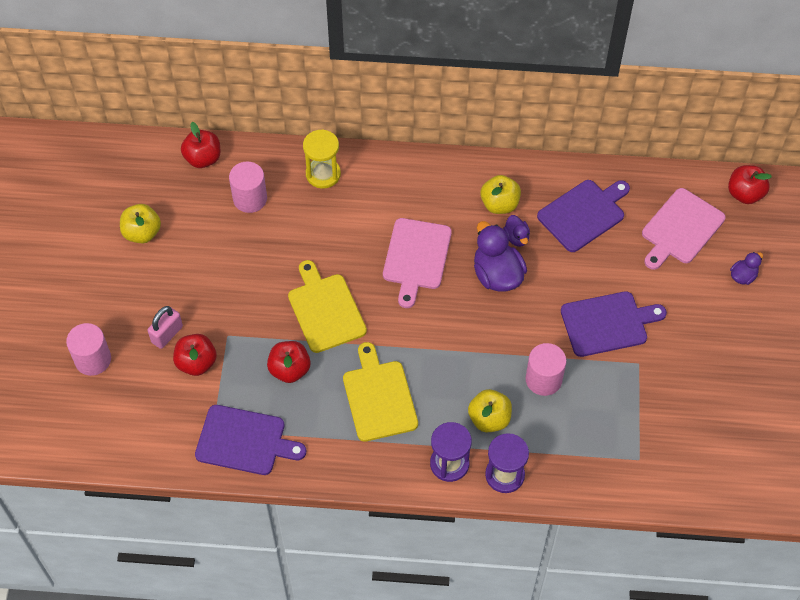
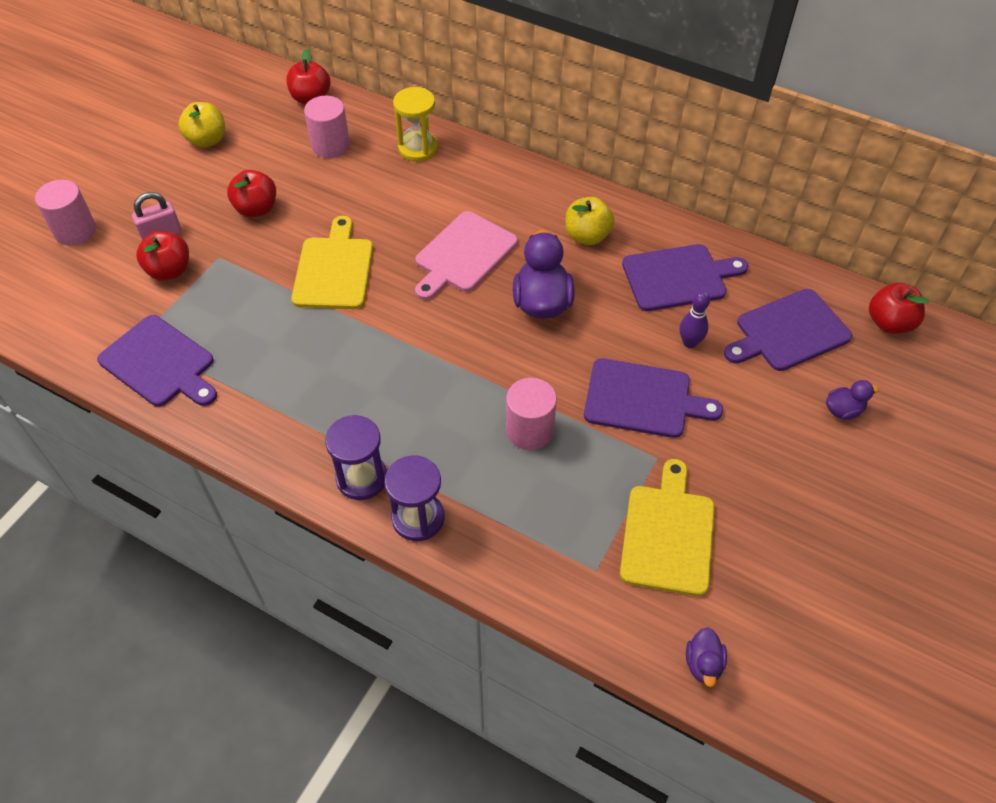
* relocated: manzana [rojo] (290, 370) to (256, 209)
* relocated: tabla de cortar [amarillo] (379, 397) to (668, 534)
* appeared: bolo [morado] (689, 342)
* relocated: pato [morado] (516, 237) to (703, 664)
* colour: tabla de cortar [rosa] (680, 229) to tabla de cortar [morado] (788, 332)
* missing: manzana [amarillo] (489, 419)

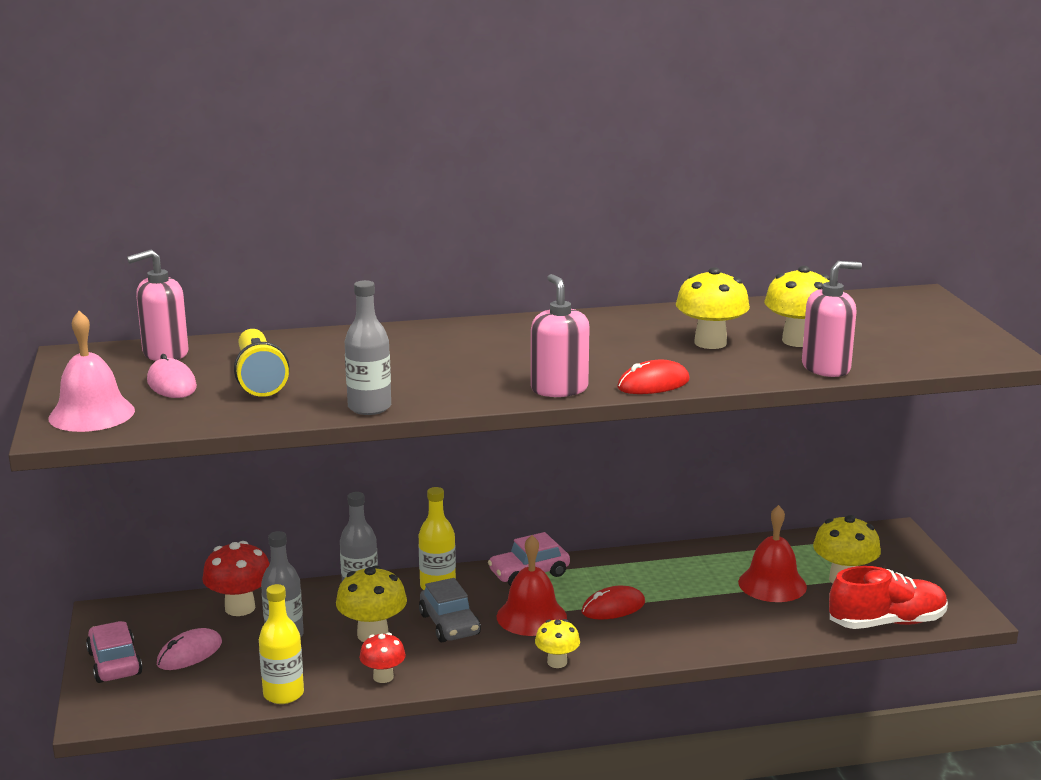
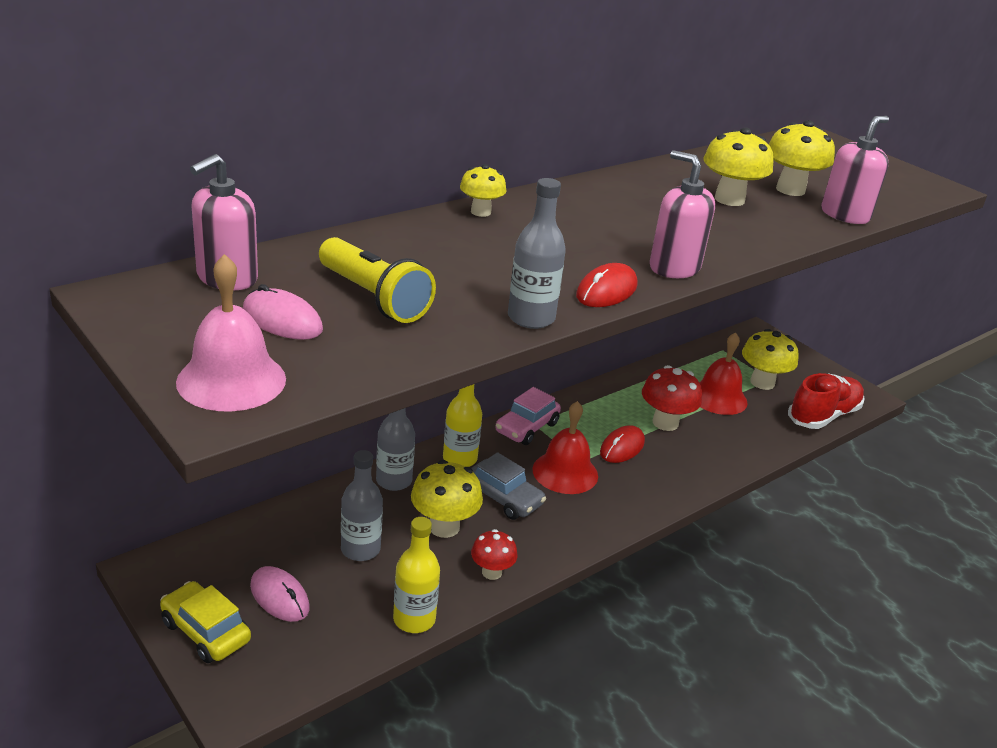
* colour: coche [rosa] (114, 663) to coche [amarillo] (205, 631)
* spun: ratón [rosa] (189, 653) = (279, 597) 60 degrees counterclockwise
* relocated: seta [amarillo] (557, 662) to (480, 212)
* relocated: ratón [rojo] (653, 384) to (606, 291)
* relocated: seta [rojo] (240, 608) to (665, 423)

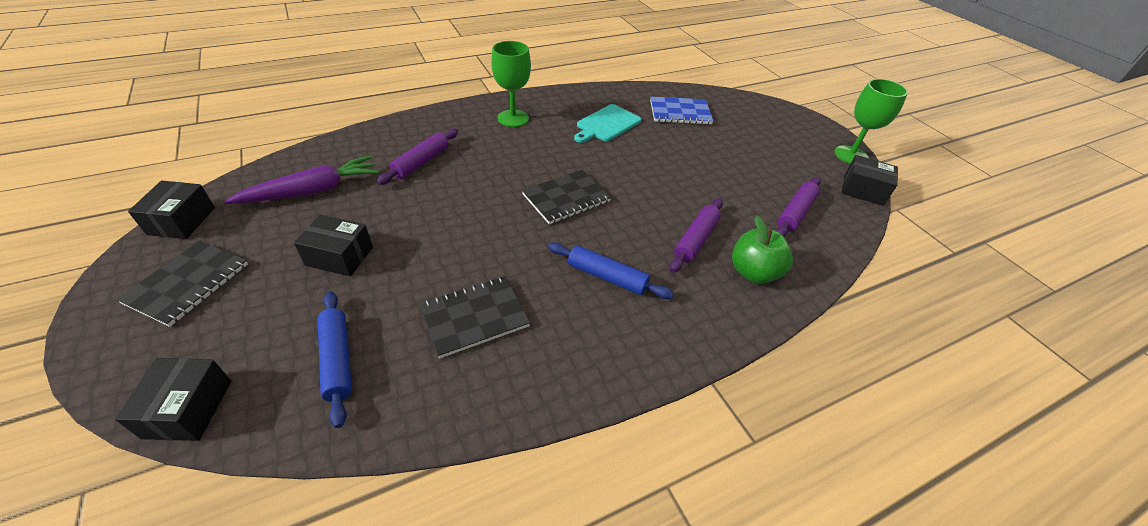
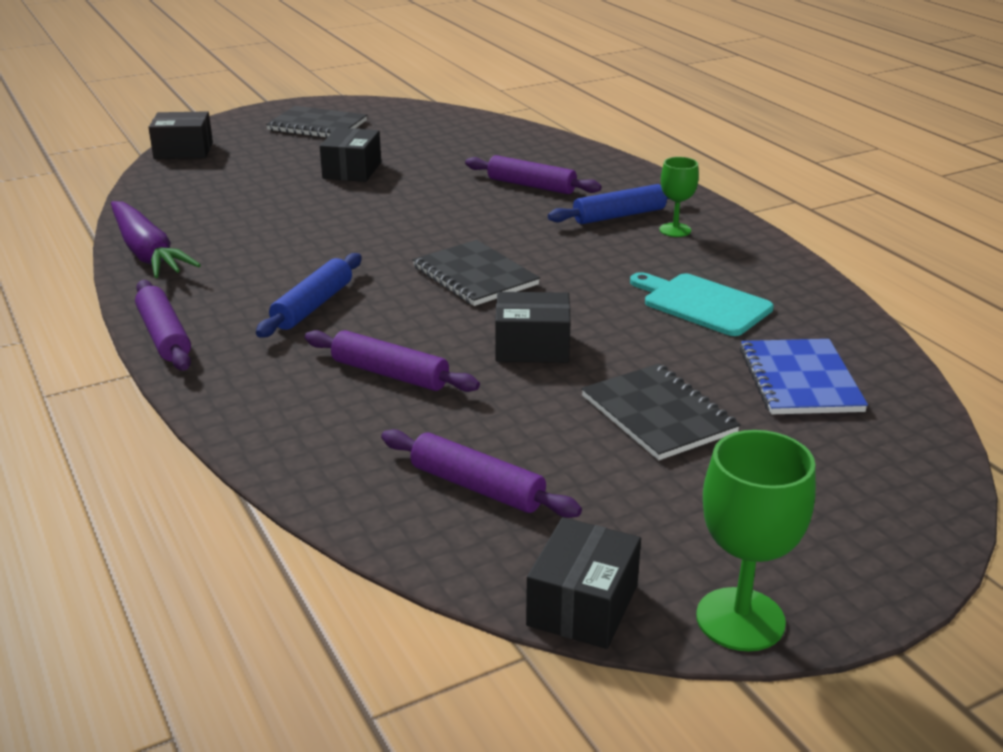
* relocated: zanahoria [morado] (312, 191) to (147, 253)
* appeared: rodillo [morado] (164, 336)
* relocated: caja [negro] (181, 221) to (532, 347)
* relocated: rodillo [azul] (338, 359) to (619, 216)
* relocated: cuaderno [negro] (474, 317) to (658, 414)
* size: copa [verde] (513, 118) = (675, 230) x0.61
* missing: manzana [verde] (753, 272)

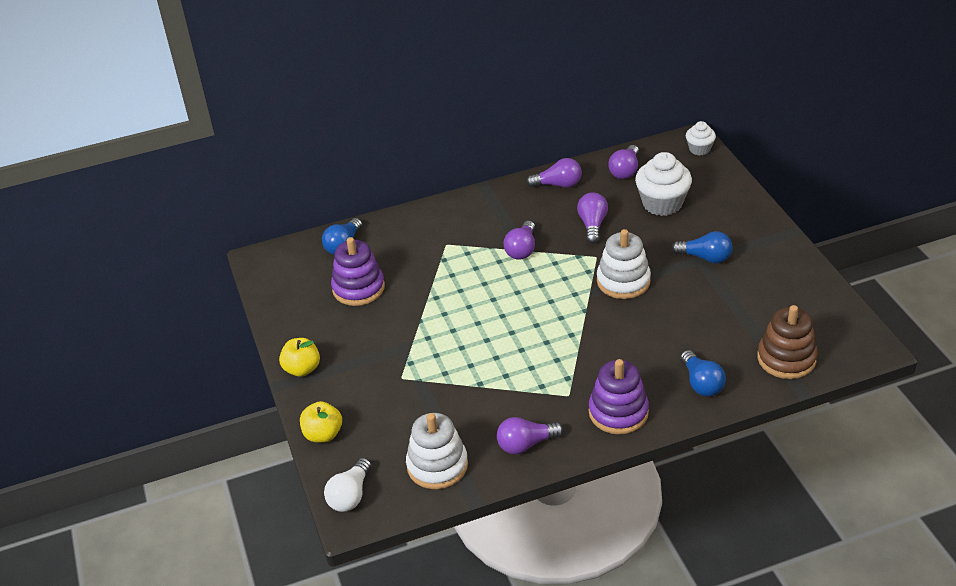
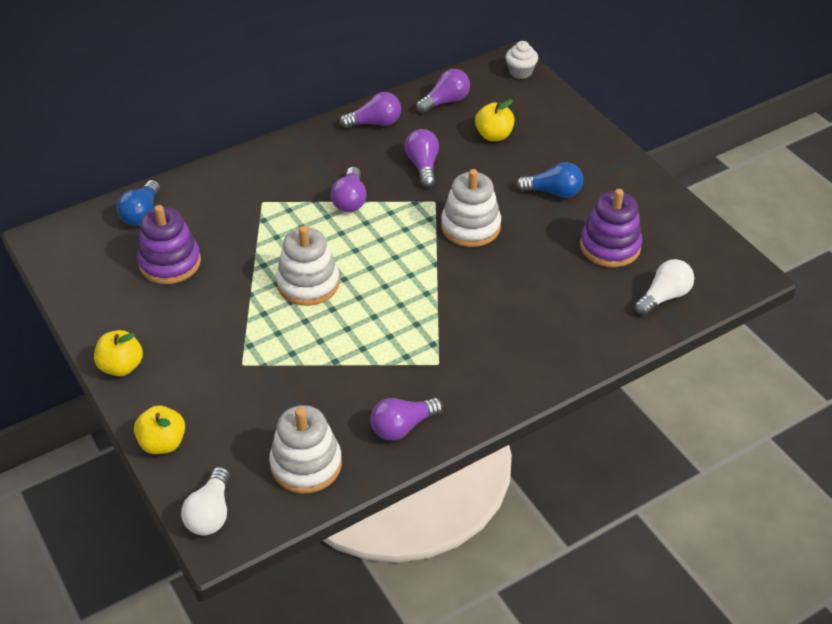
* appeared: juguete apilable [blanco] (308, 283)
* spun: bombilla [morado] (625, 170) = (445, 101) 135 degrees counterclockwise
* exchanged: magdalena [blanco] (662, 203) to manzana [amarillo] (494, 135)
* relocated: juguete apilable [morado] (618, 412) to (610, 246)
* exchanged: juguete apilable [marrón] (786, 358) to bombilla [blanco] (664, 297)
* missing: bombilla [azul] (701, 383)

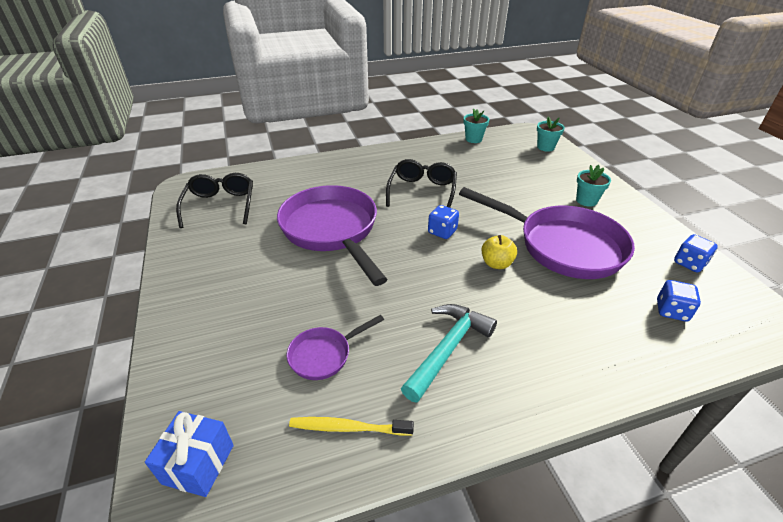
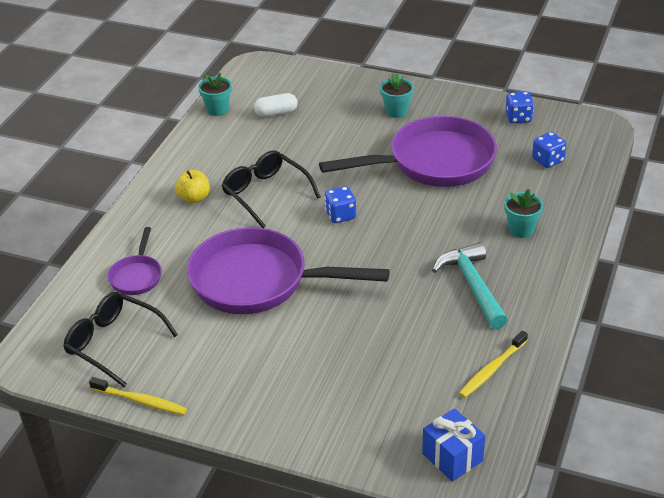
* appeared: cepillo de dientes [amarillo] (140, 401)
* relocated: sartén [morado] (324, 355) to (137, 276)
* relocated: manzana [amarillo] (496, 263) to (194, 198)
* appeared: cápsula [blanco] (276, 113)
* relocated: maceta [turquesa] (545, 147) to (521, 229)

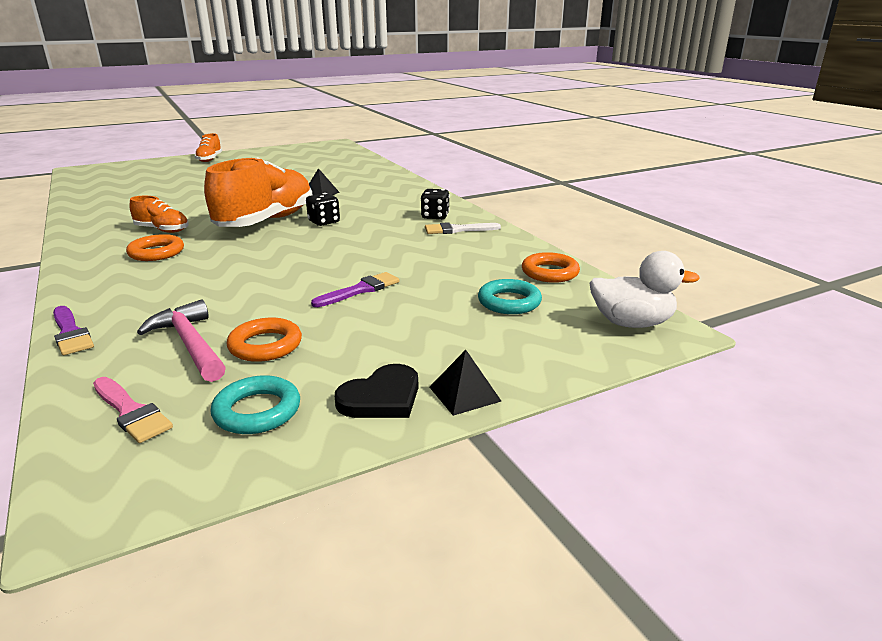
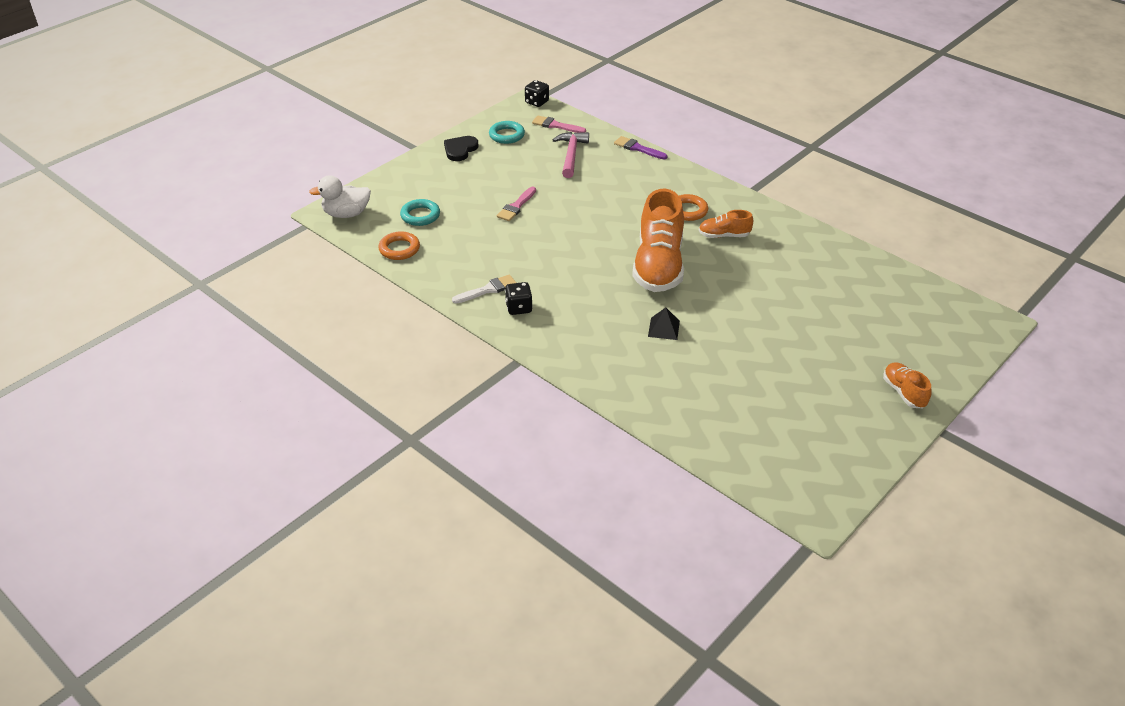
* colour: pincel [morado] (360, 290) to pincel [rosa] (516, 206)
* relocated: dado [negro] (324, 222) to (537, 102)
* spun: martillo [rosa] (190, 344) = (571, 155) 120 degrees counterclockwise
* missing: anillo [naranja] (265, 345)
* missing: pirámide [negro] (464, 394)

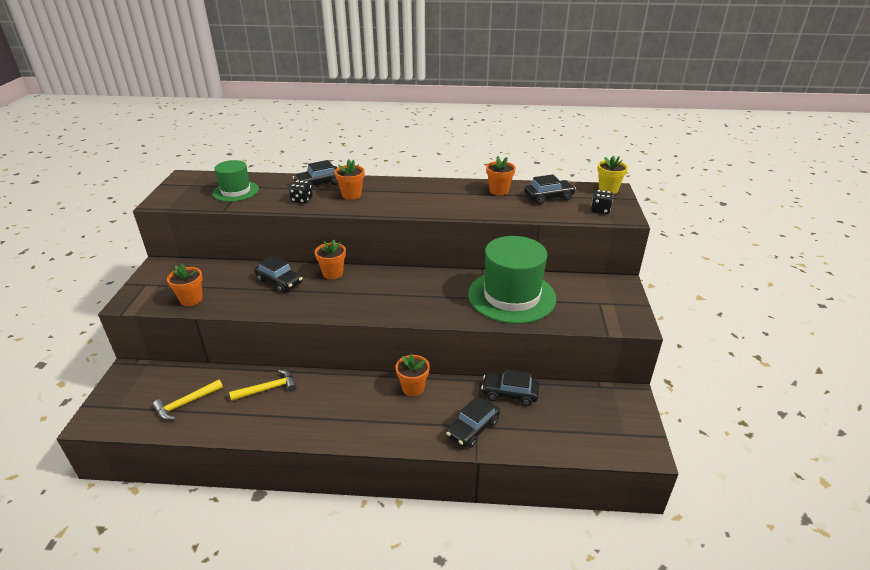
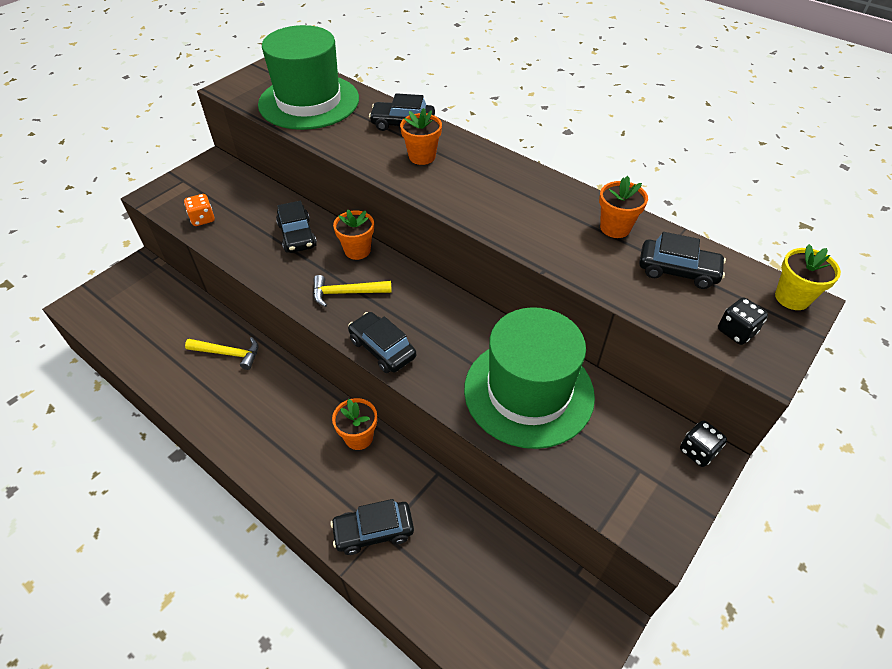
* exchanged: maceta [naranja] (191, 299) to dado [naranja] (202, 219)
* size: sombrero [verde] (236, 191) = (309, 102) x1.77
* relocated: martillo [amarillo] (186, 403) to (346, 293)
* relocated: coche [negro] (509, 394) to (382, 349)
* relocated: dado [negro] (302, 200) to (698, 451)

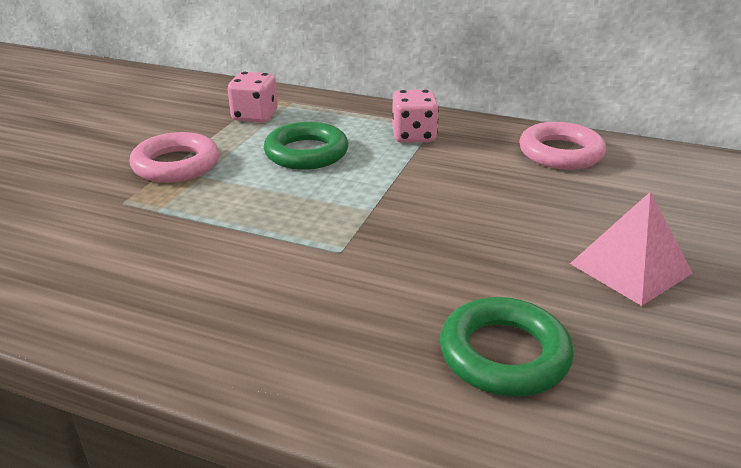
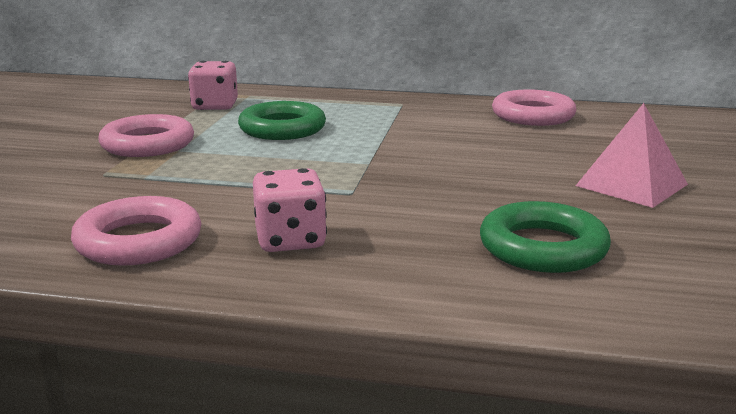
* appeared: anillo [rosa] (139, 241)
* relocated: dado [rosa] (413, 136) to (290, 240)

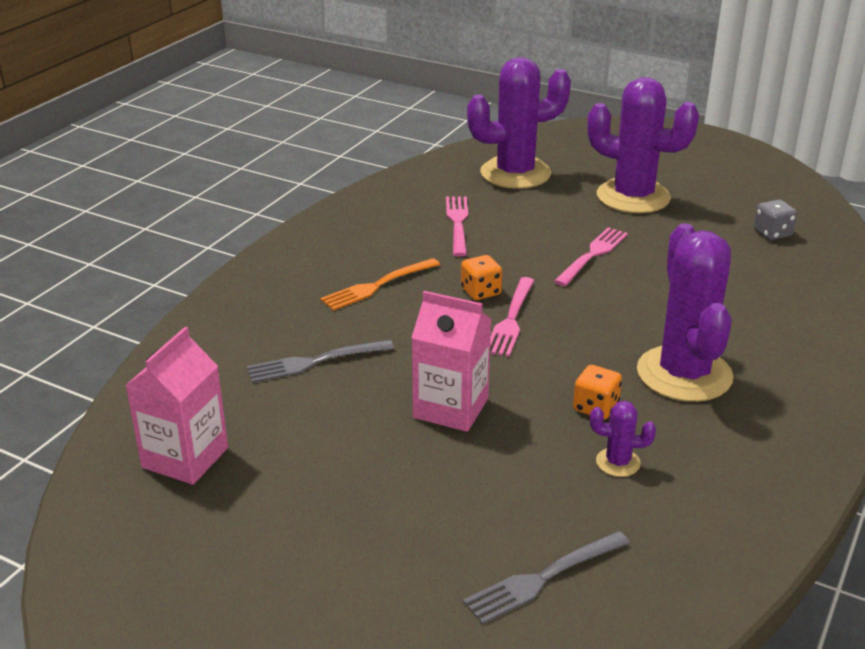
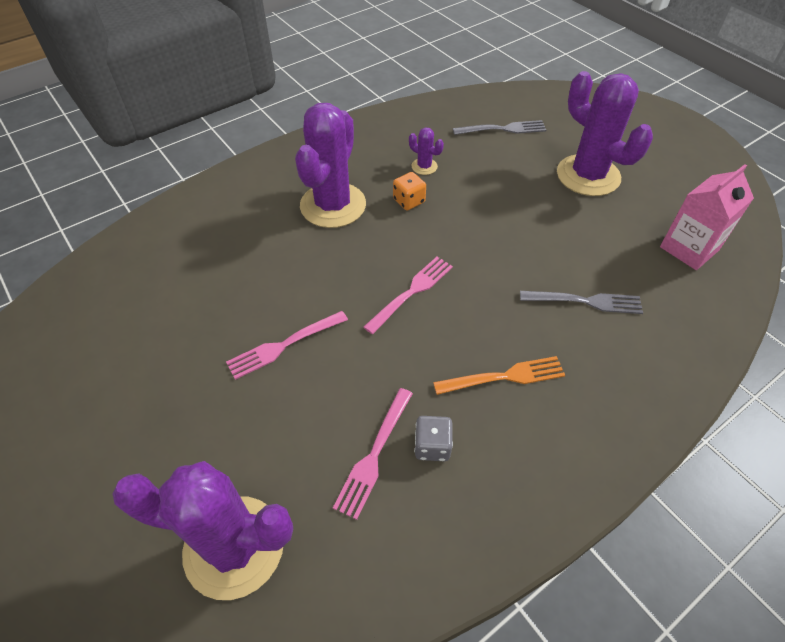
* relocated: dado [gris] (772, 233) to (432, 446)
* relocated: cactus [morado] (633, 197) to (588, 175)
* missing: cartón de leche [rosa] (451, 408)
* missing: dado [naranja] (480, 292)

